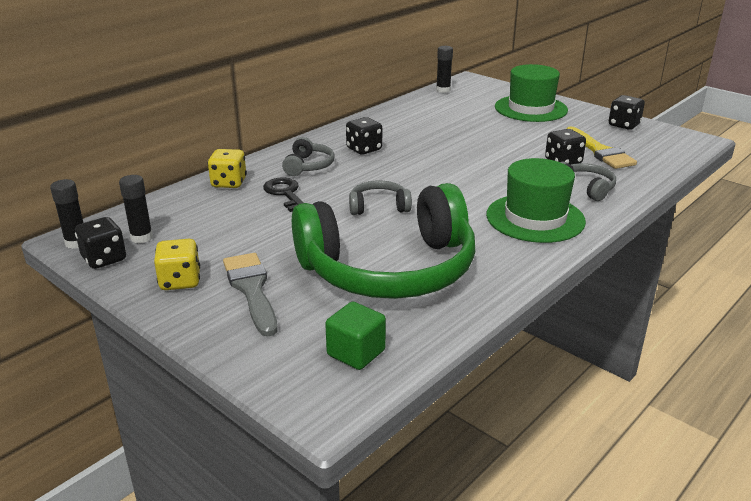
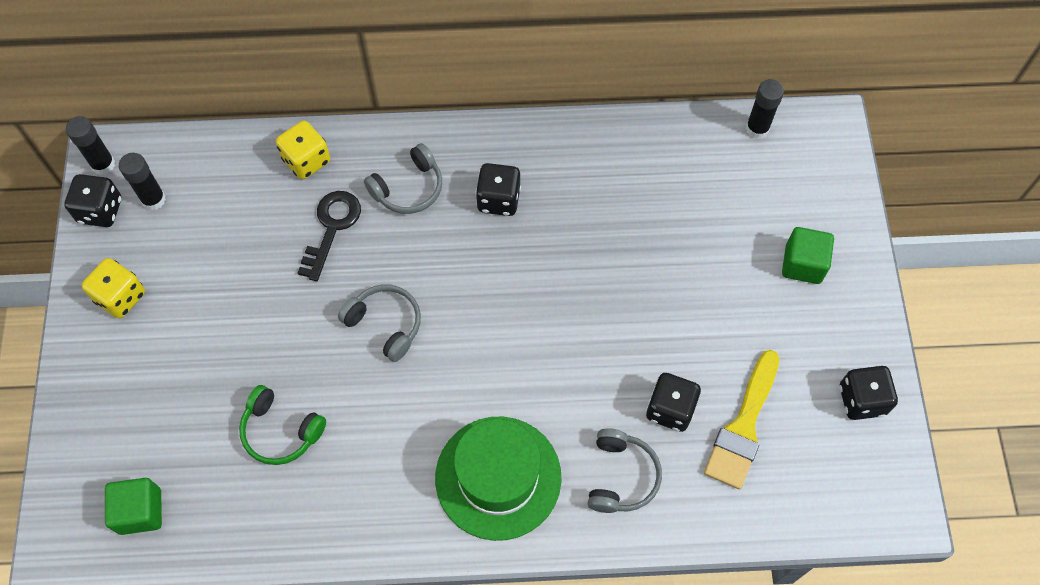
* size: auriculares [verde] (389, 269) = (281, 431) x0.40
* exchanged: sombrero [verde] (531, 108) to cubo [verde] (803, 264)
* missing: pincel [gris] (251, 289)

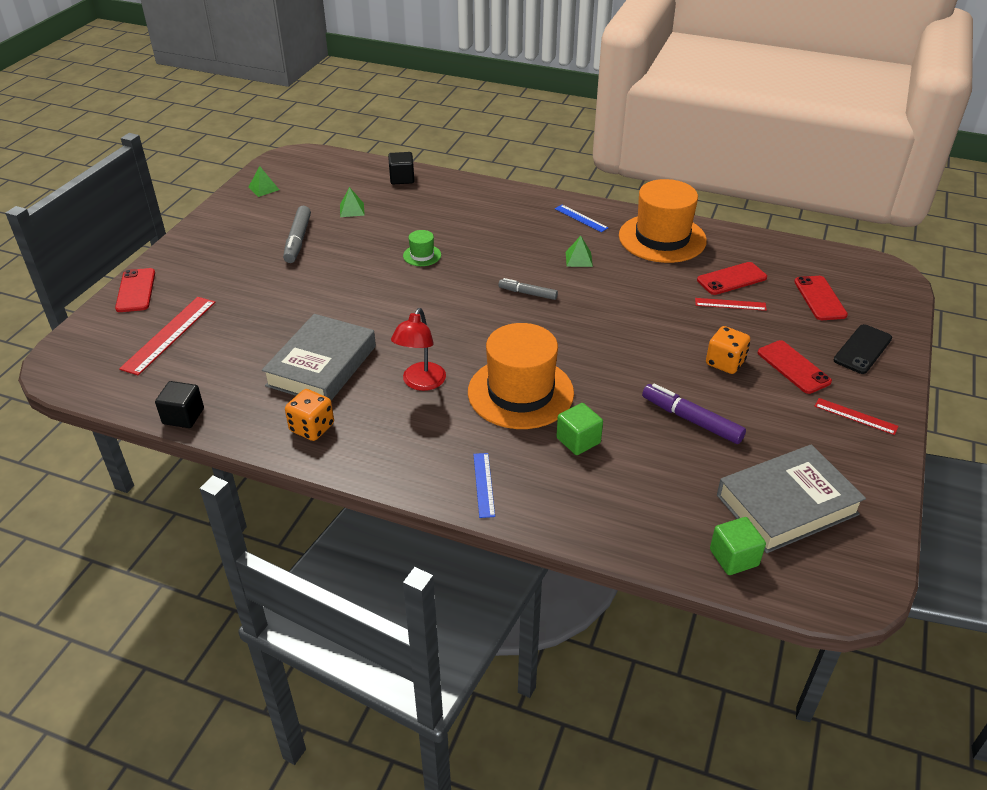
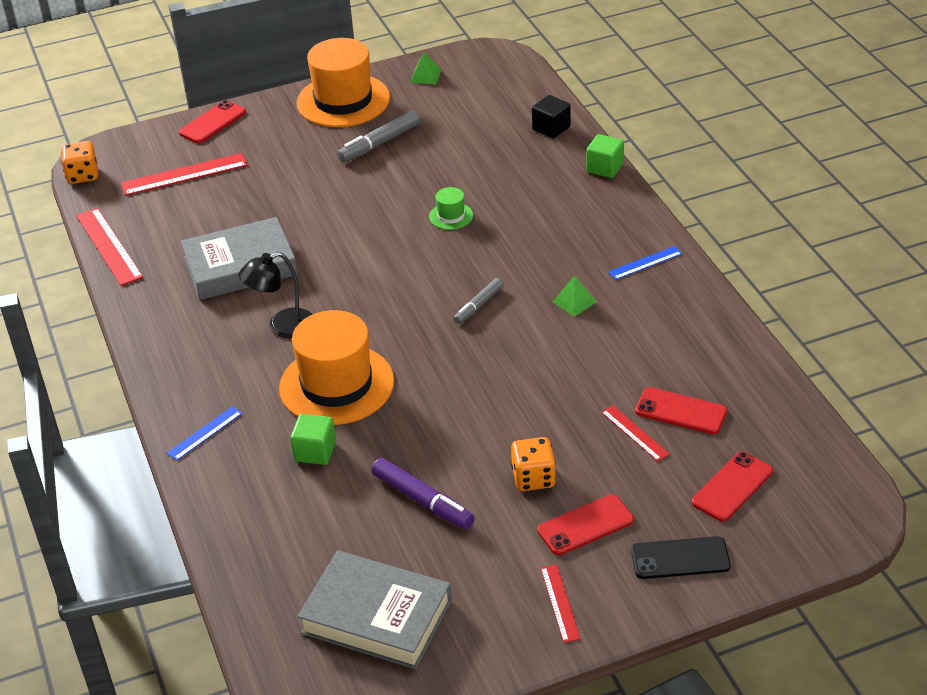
* relocated: dado [naranja] (312, 428) to (83, 175)
* exchanged: cubo [negro] (183, 416) to regla [rojo] (109, 246)
* colour: lámpara [rojo] (421, 383) to lámpara [negro] (282, 327)
* relocated: sombrero [naranja] (662, 238) to (343, 100)
* spun: rotulador [morado] (691, 420) = (422, 501) 135 degrees clockwise
* spun: rotulador [gris] (528, 293) = (478, 305) 120 degrees counterclockwise
* spun: móvil [rojo] (793, 367) = (585, 525) 45 degrees clockwise
* relocated: cubo [verde] (734, 557) to (605, 168)
* spun: regla [azul] (581, 218) = (645, 263) 60 degrees clockwise
* missing: pirámide [verde] (352, 210)

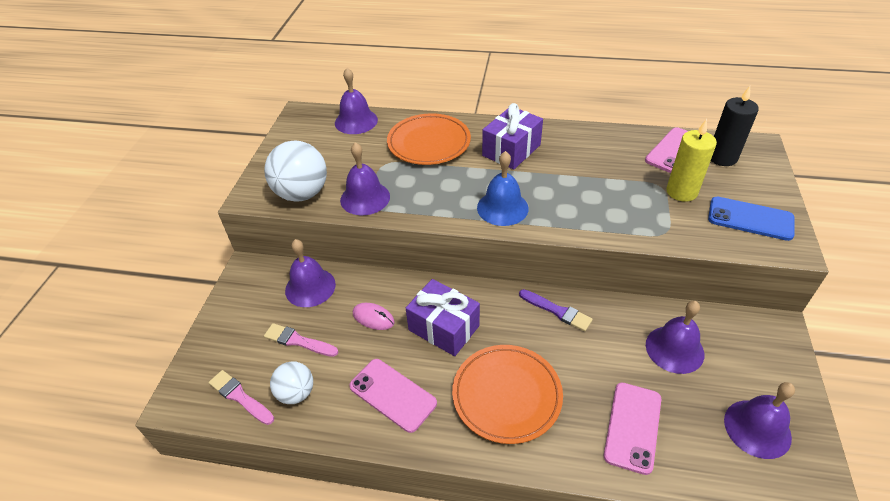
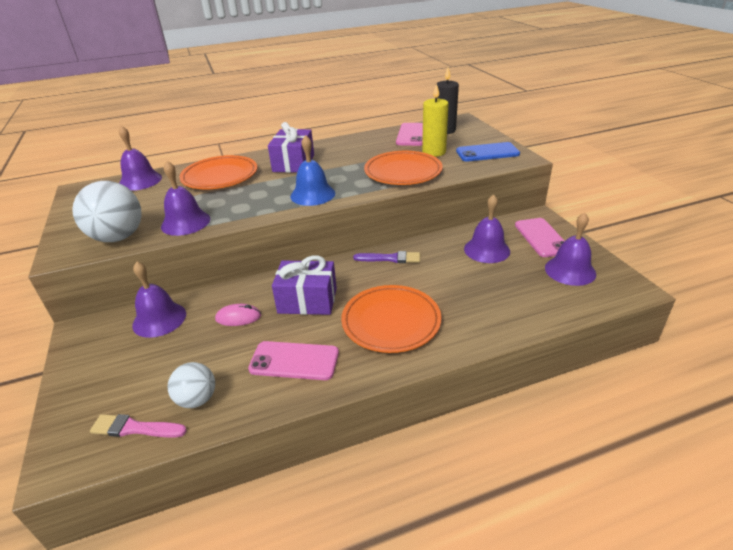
* appeared: plato [naranja] (403, 172)
* relocated: móvil [rosa] (632, 427) to (541, 237)
* missing: pincel [rosa] (298, 341)

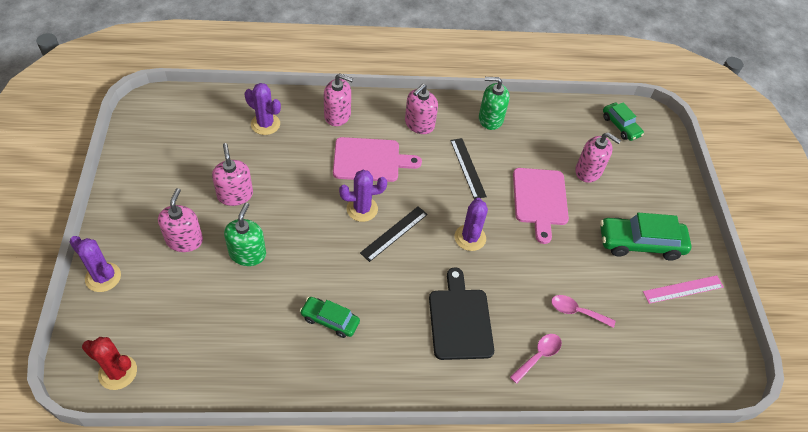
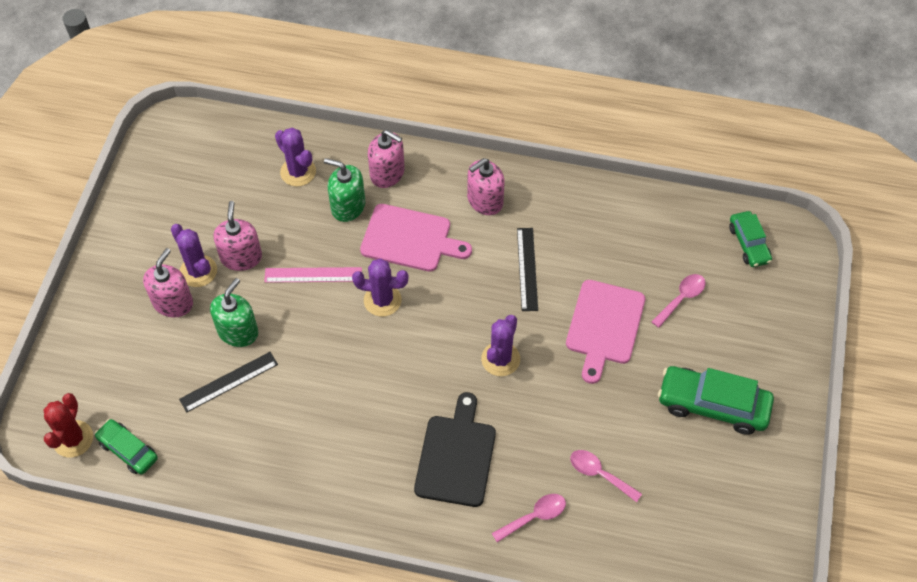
* spun: cactus [rojo] (118, 372) = (73, 439) 60 degrees clockwise
* relocated: coche [verde] (330, 320) to (128, 450)
* relocated: cactus [morado] (103, 277) to (198, 271)
* relocated: regla [negro] (394, 233) to (229, 381)
* relocated: regla [rosa] (683, 289) to (313, 275)
* relocated: dispensador de jabón [verde] (490, 119) to (348, 206)
* exchanged: dispensador de jabón [rosa] (588, 171) to cuchara [rosa] (681, 299)

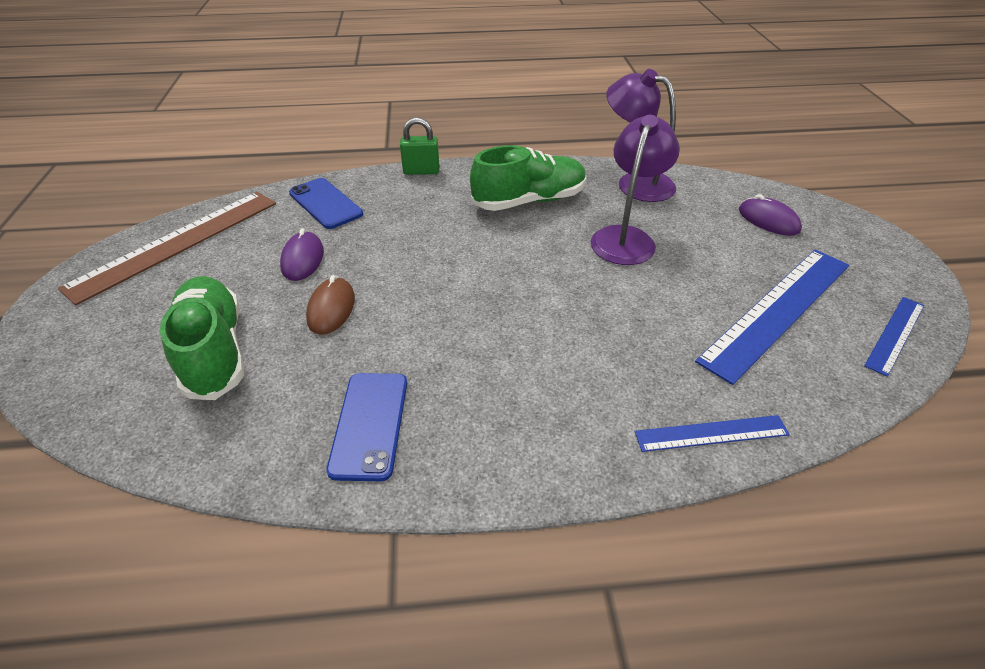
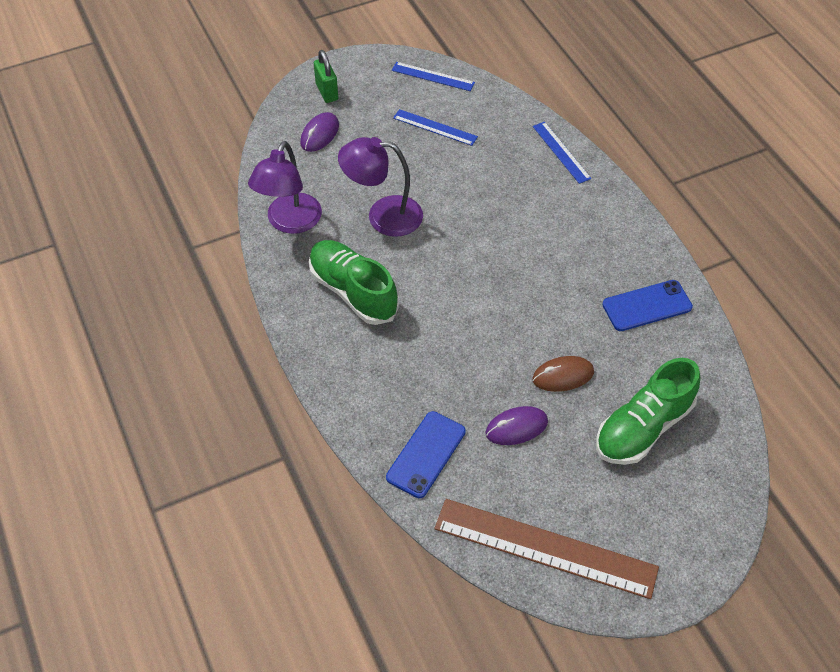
* relocated: candado [verde] (421, 171) to (327, 92)
* size: regla [azul] (778, 310) = (435, 127) x0.51

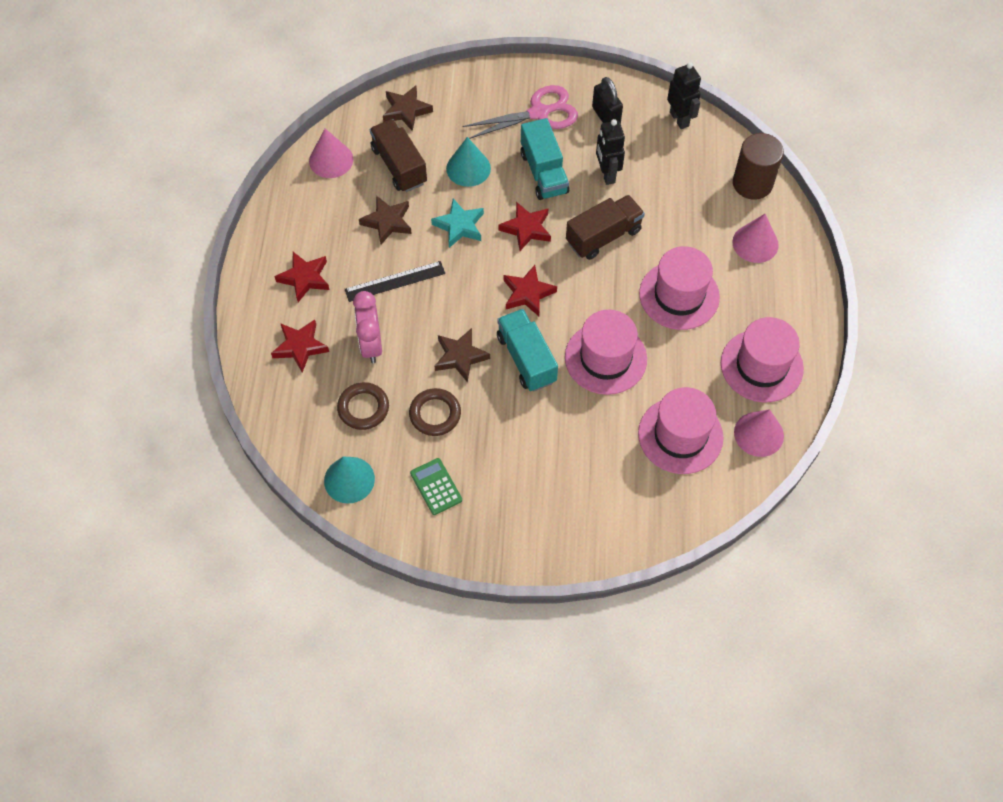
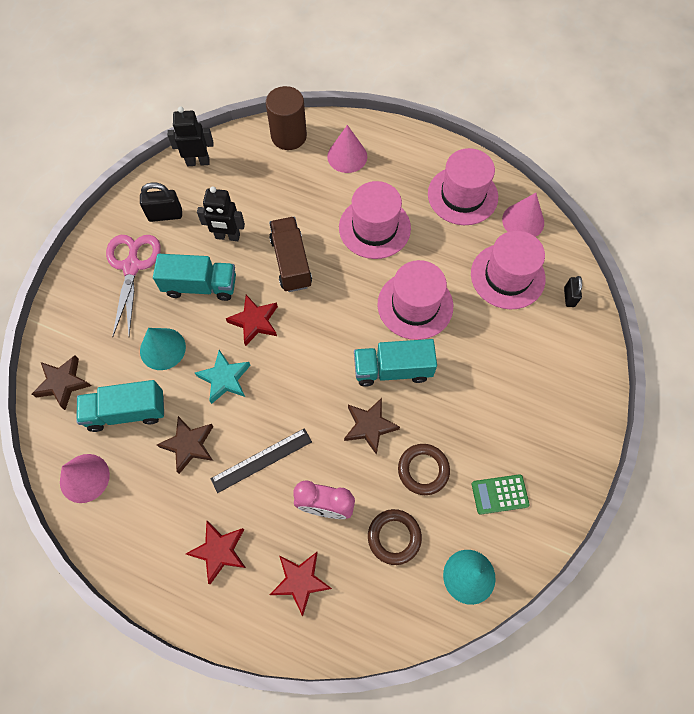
* colour: camión [marrón] (399, 166) to camión [turquesa] (127, 412)
* spun: regla [negro] (395, 281) = (261, 460) 60 degrees clockwise
* appeared: candado [negro] (569, 297)
* missing: estrella [rojo] (528, 293)

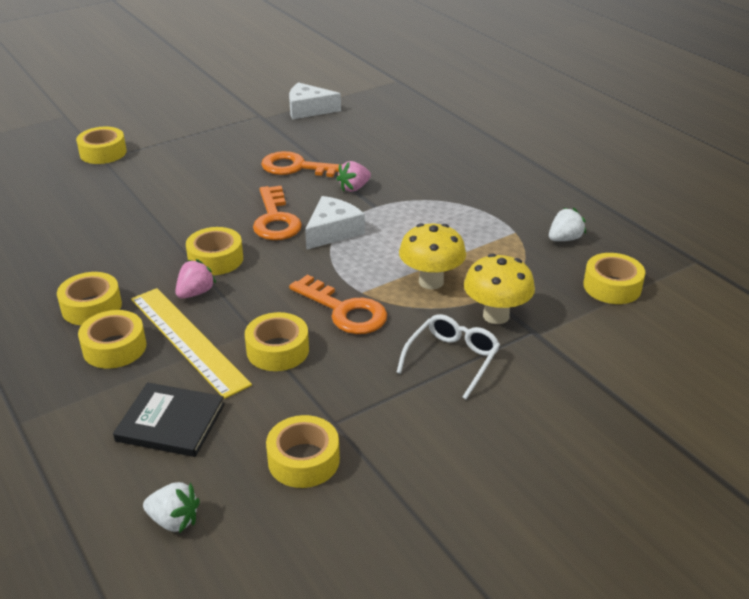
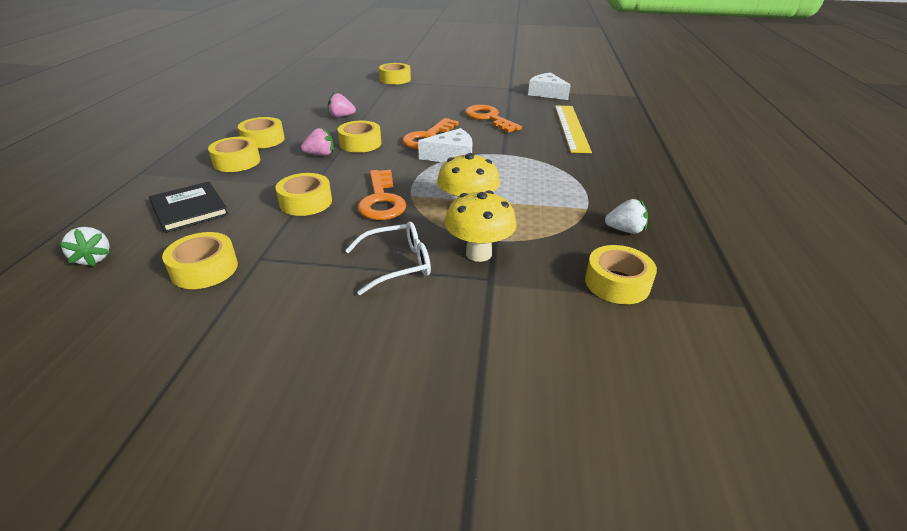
* relocated: fresa [rosa] (354, 188) to (341, 116)
* relocated: regla [amarillo] (188, 340) to (571, 127)

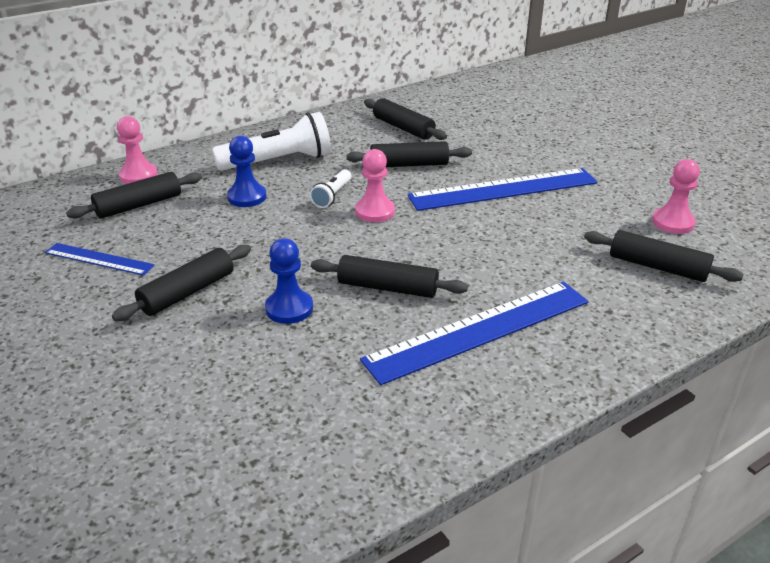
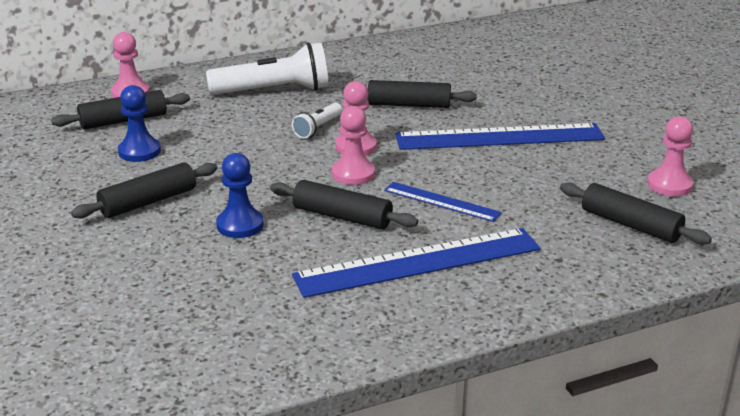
* relocated: peón [azul] (247, 197) to (139, 151)
* appeared: peón [rosa] (353, 174)
* relocated: regla [azul] (99, 259) to (442, 201)
* missing: rodillo [negro] (403, 128)

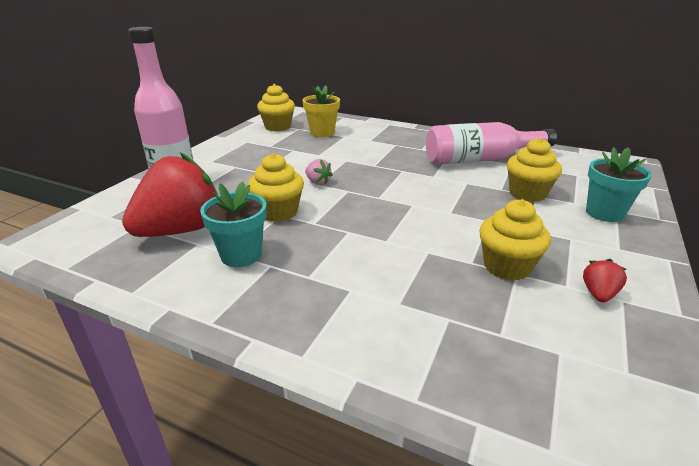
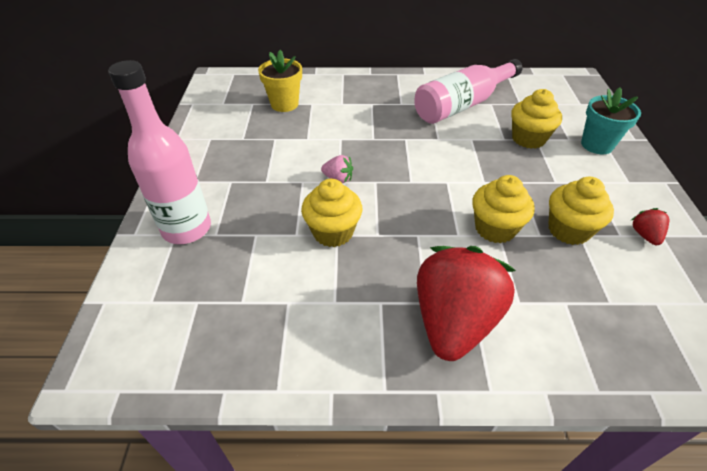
* relocated: fresa [rojo] (181, 230) to (454, 321)
* relocated: magdalena [amarillo] (278, 127) to (495, 228)
* missing: maceta [turquesa] (241, 255)

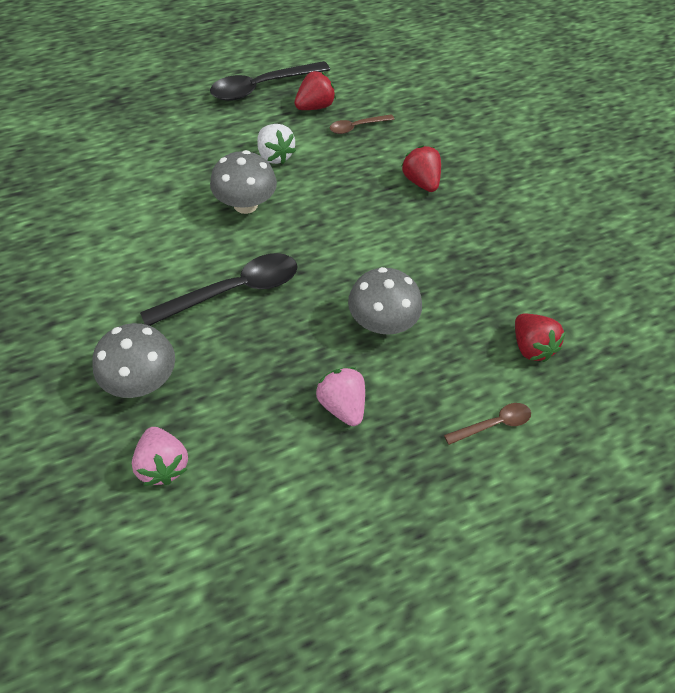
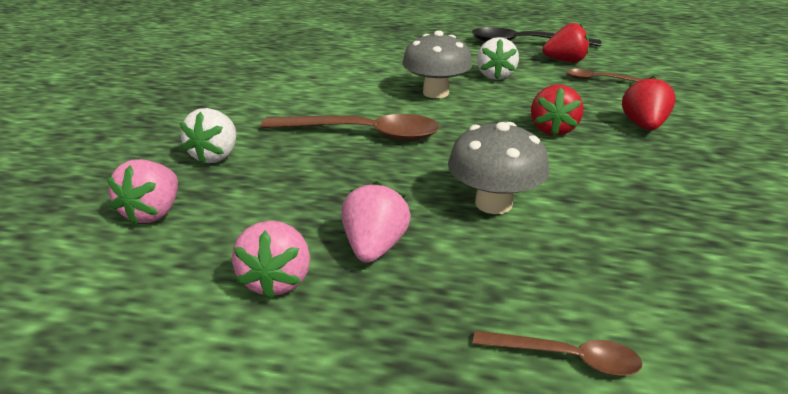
* exchanged: seta [gris] (141, 379) to fresa [blanco] (216, 156)
* appeared: fresa [rosa] (277, 280)
* colour: cuchara [negro] (233, 291) to cuchara [marrón] (362, 134)
* relocated: fresa [rojo] (530, 347) to (552, 129)

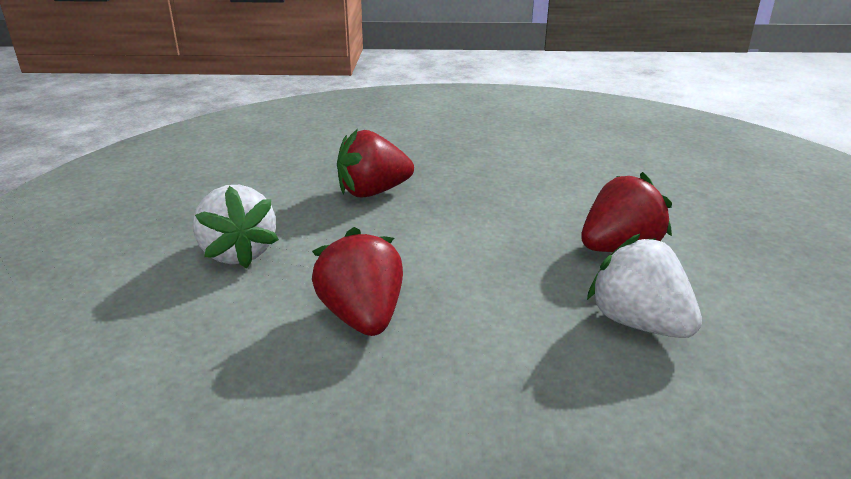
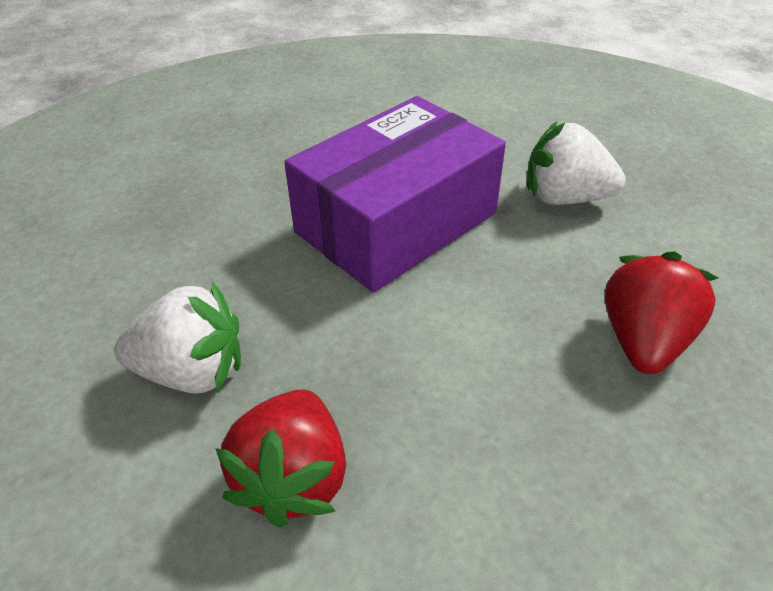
* exchanged: fresa [rojo] (362, 317) to caja [morado] (396, 222)

